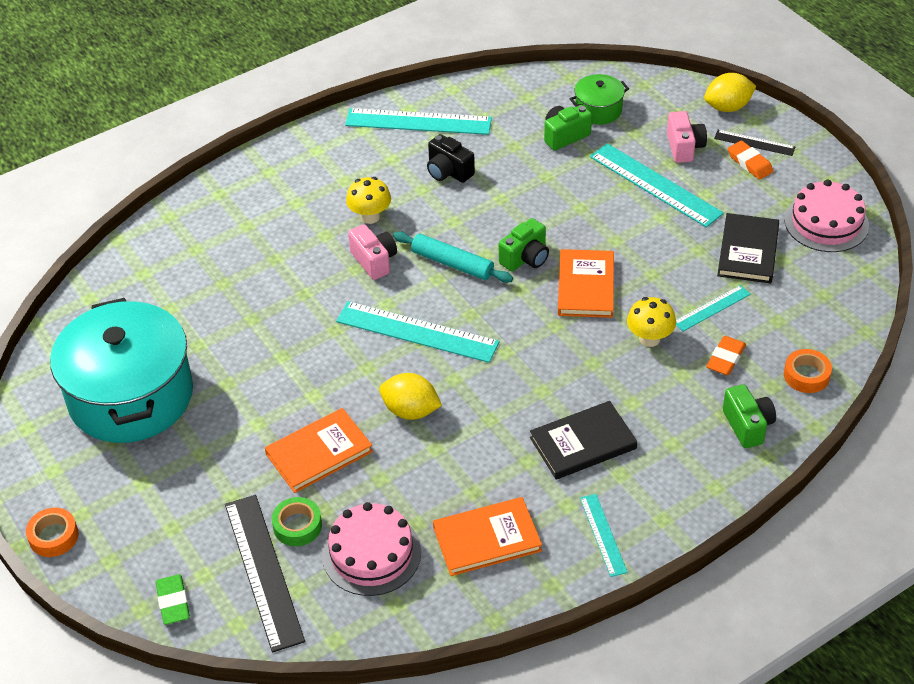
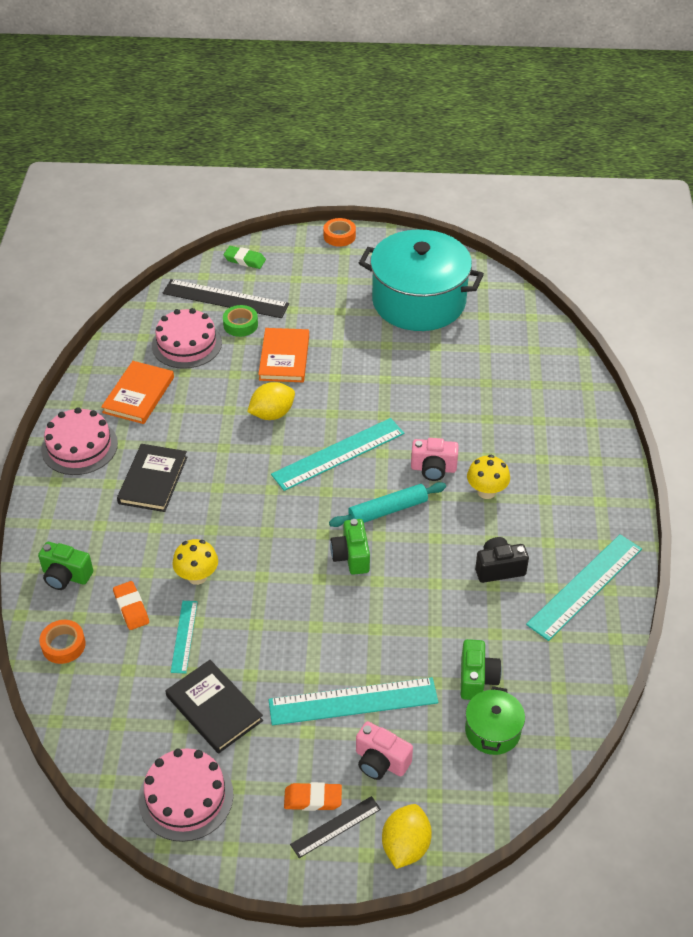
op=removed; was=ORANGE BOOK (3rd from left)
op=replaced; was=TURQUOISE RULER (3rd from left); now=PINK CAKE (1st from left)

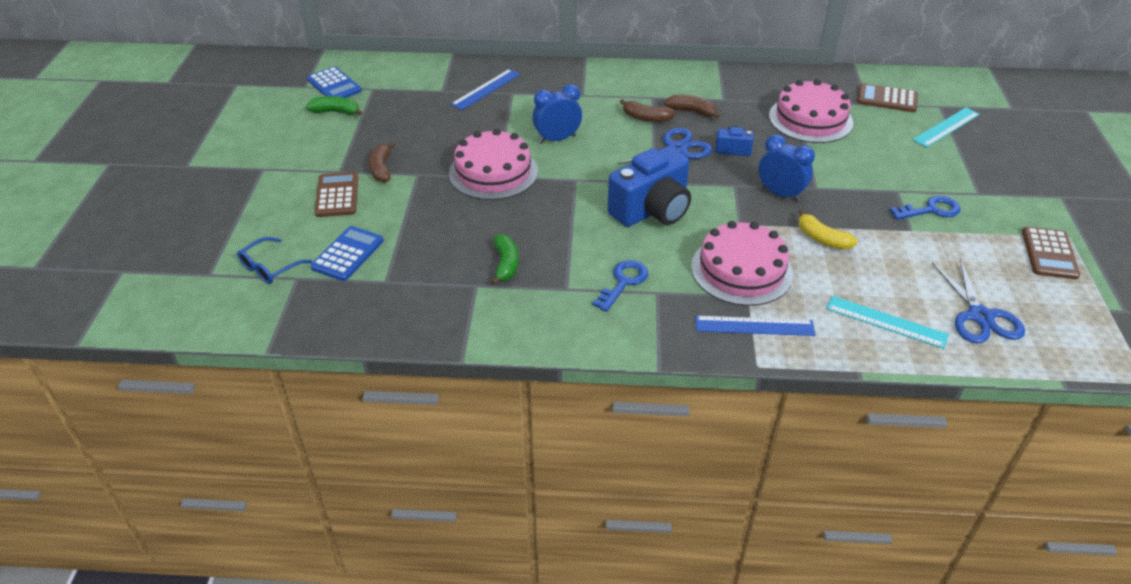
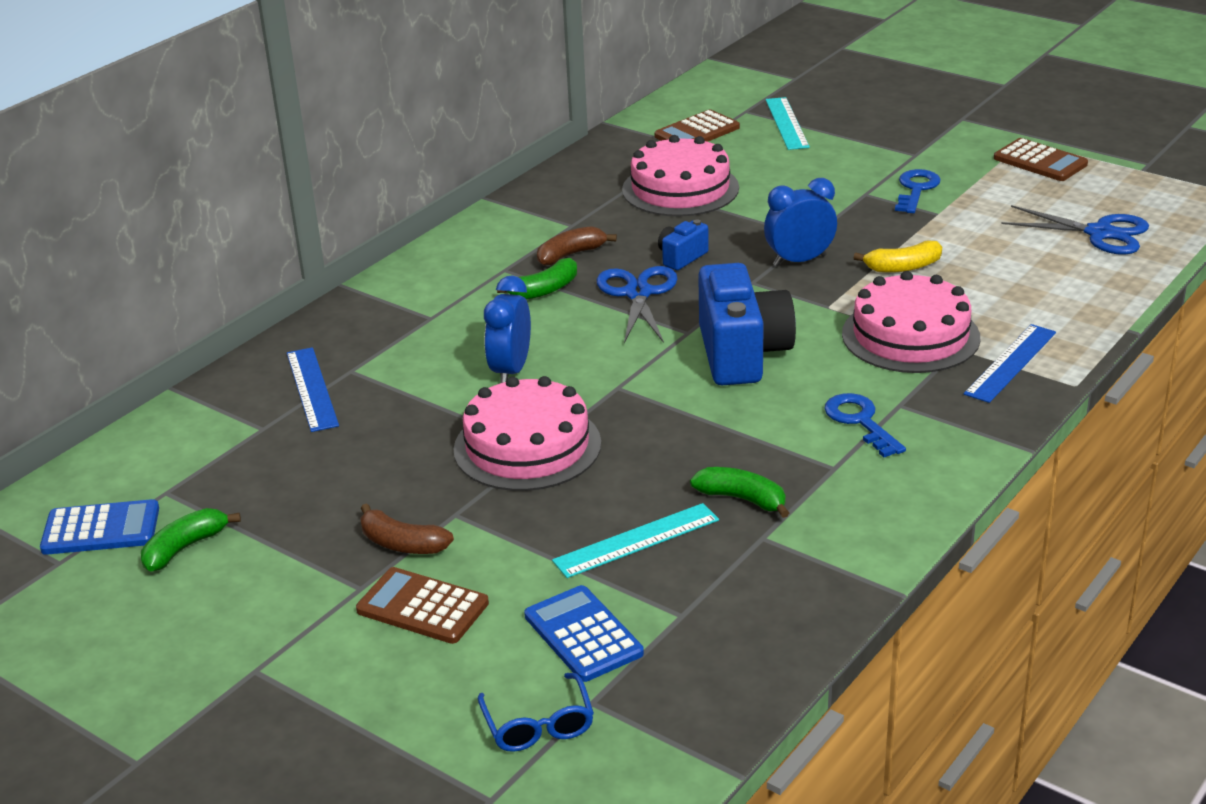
op=recoloured; was=BROWN BANANA (2nd from left); now=GREEN BANANA (2nd from left)
op=moved; was=TURQUOISE RULER (1st from left)

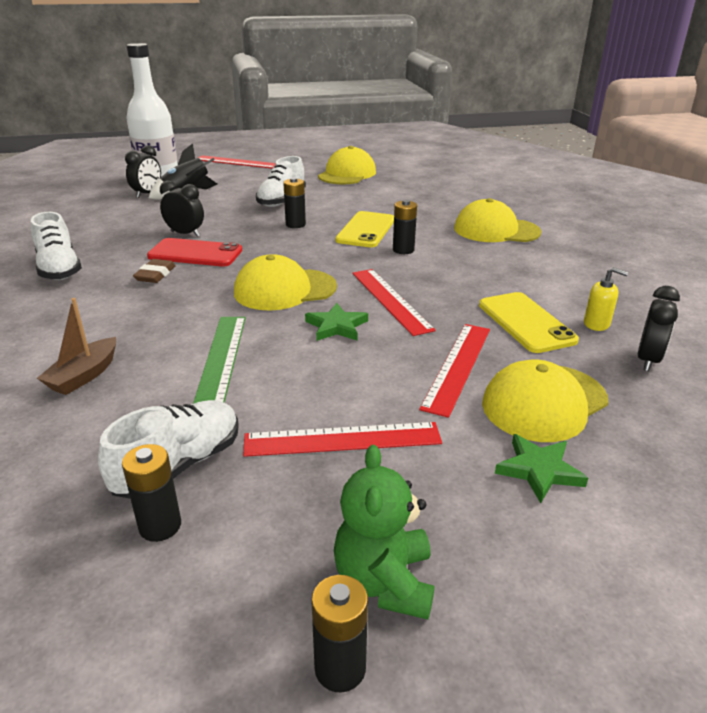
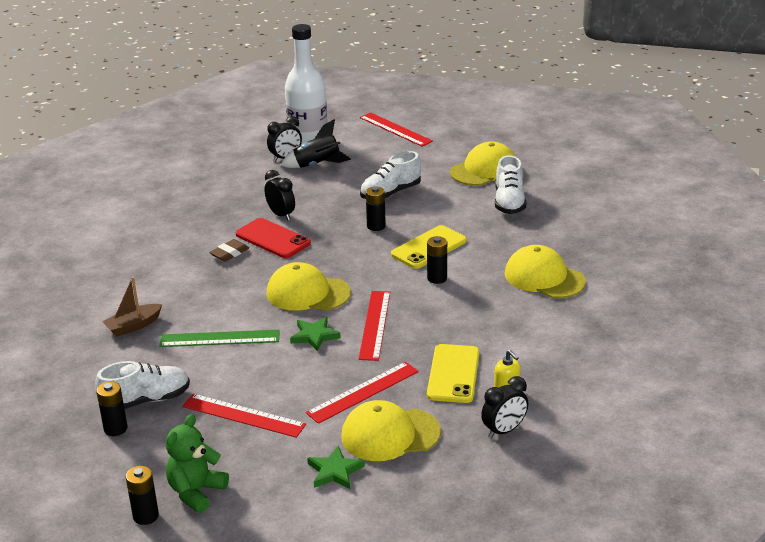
op=moved; was=WHITE SHOE (1st from left in the first image); now=WHITE SHOE (3rd from left)
op=turned; was=GREEN RULER; clockwise=60

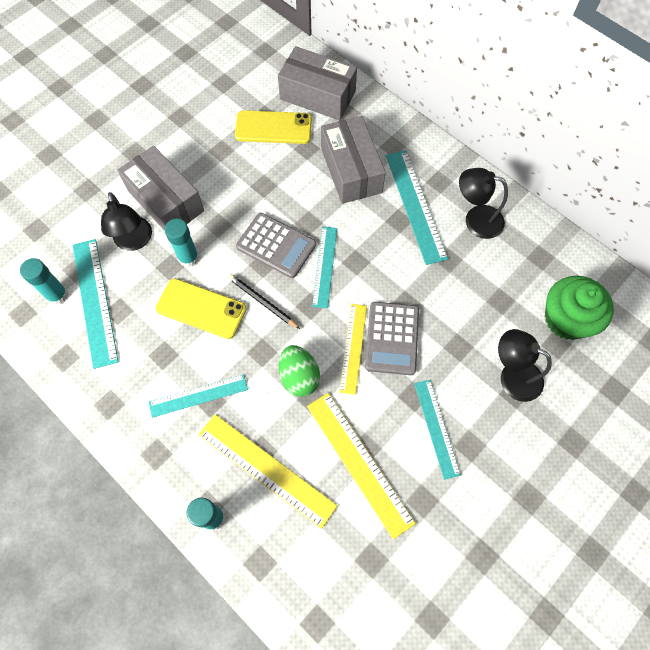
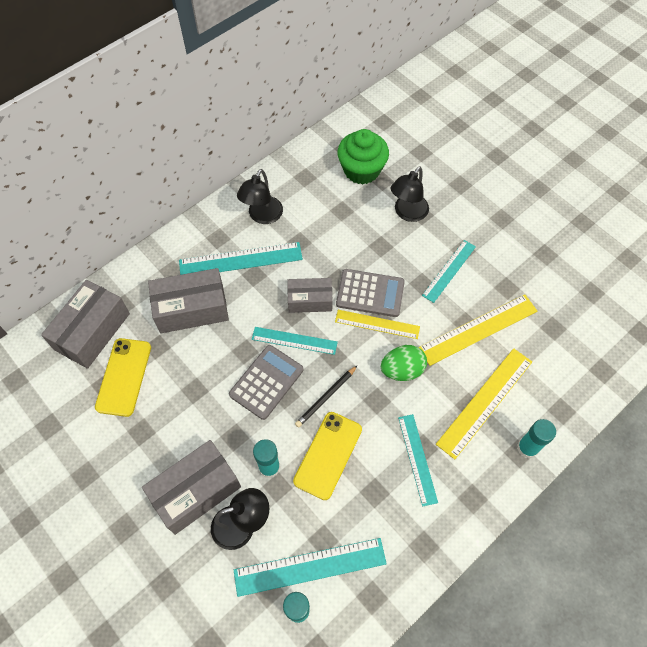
op=turned; was=TURQUOISE RULER (5th from left); clockwise=-45
op=added; now=GREY BOX (4th from left)

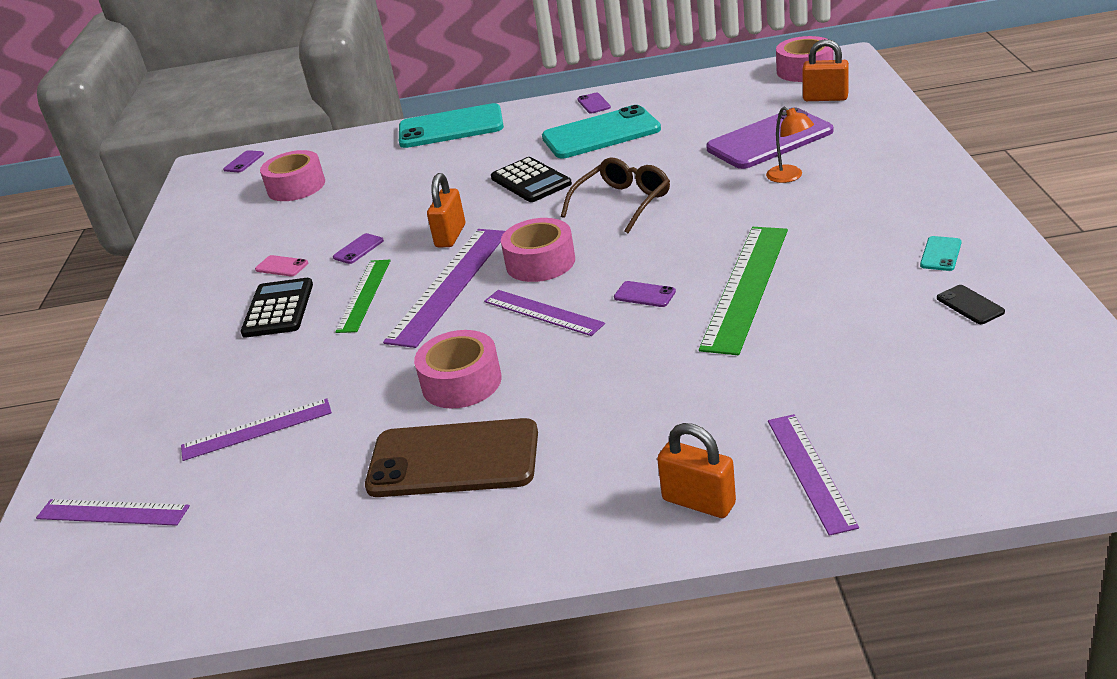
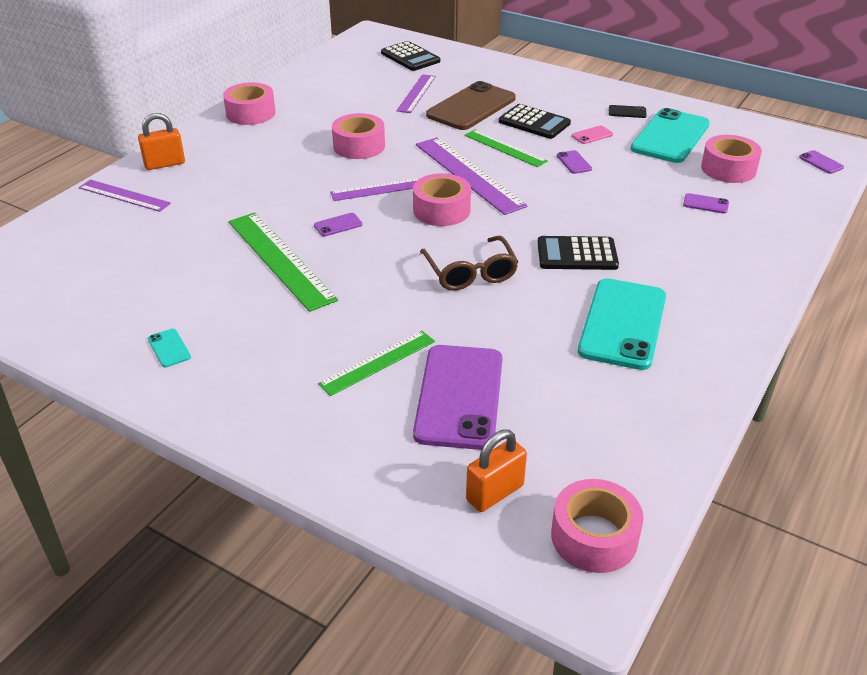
op=replaced; was=PURPLE RULER (1st from left); now=BLACK CALCULATOR (1st from left)
op=moved; was=BROWN PHONE
op=moved; was=TURQUOISE PHONE (1st from left in the first image); now=TURQUOISE PHONE (3rd from left)
op=removed; was=ORANGE PADLOCK (1st from left)
op=moved; was=PURPLE PHONE (3rd from left in the first image); now=PURPLE PHONE (4th from left)
op=replaced; was=ORANGE LAMP; now=GREEN RULER (2nd from left)
op=moved; was=BLACK PHONE
op=added; now=PINK TAPE (1st from left)

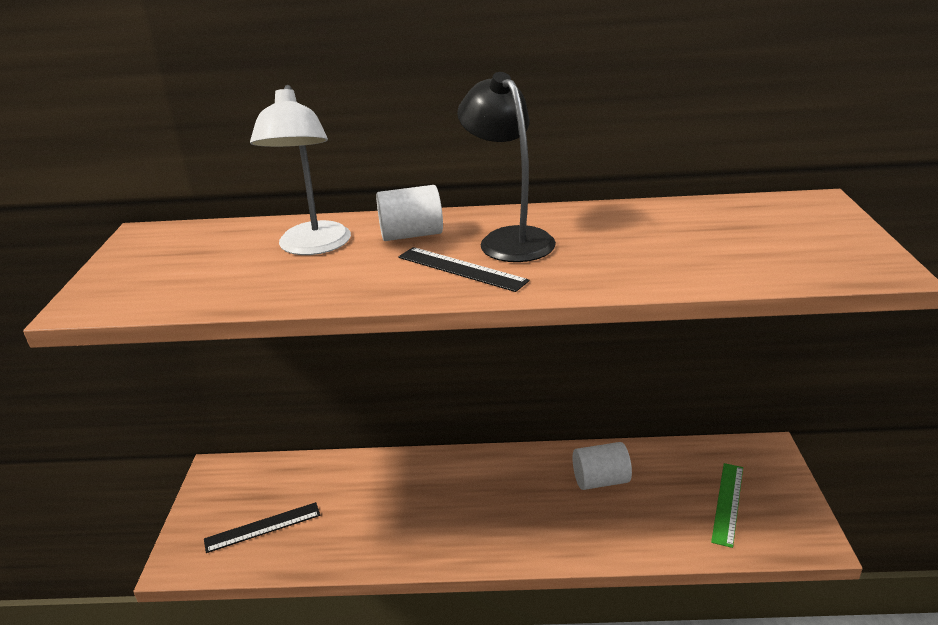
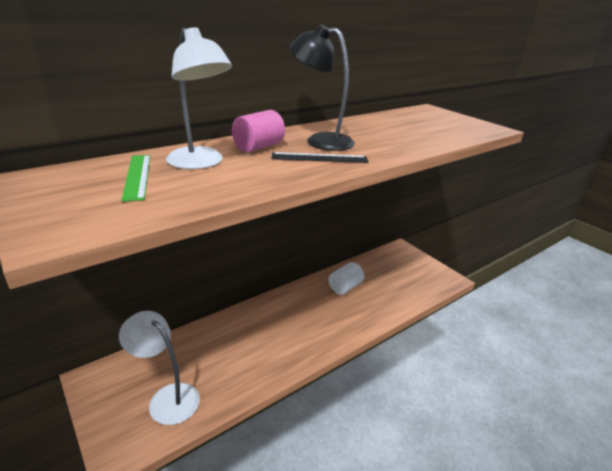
op=replaced; was=BLACK RULER (1st from left); now=WHITE LAMP (1st from left)
op=recoloured; was=WHITE CYLINDER (1st from left); now=PINK CYLINDER
op=moved; was=GREEN RULER

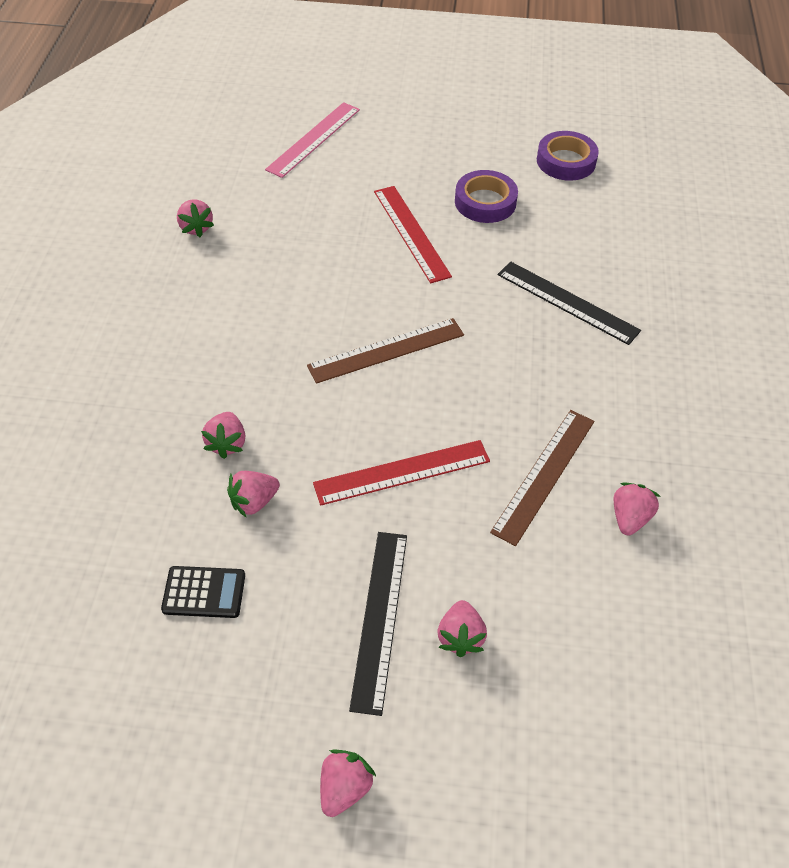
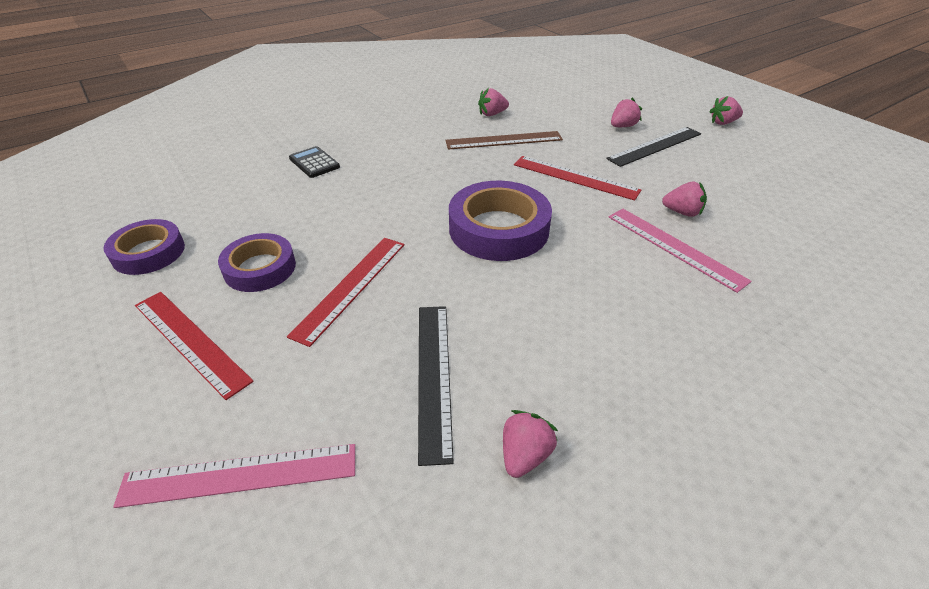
op=moved; was=BLACK CALCULATOR
op=replaced; was=PINK STRAWBERRY (2nd from left); now=PINK RULER (2nd from left)
op=replaced; was=BROWN RULER (1st from left); now=PURPLE TAPE (3rd from left)
op=moved; was=BLACK RULER (2nd from left in the first image); now=BLACK RULER (1st from left)
op=added; now=RED RULER (1st from left)

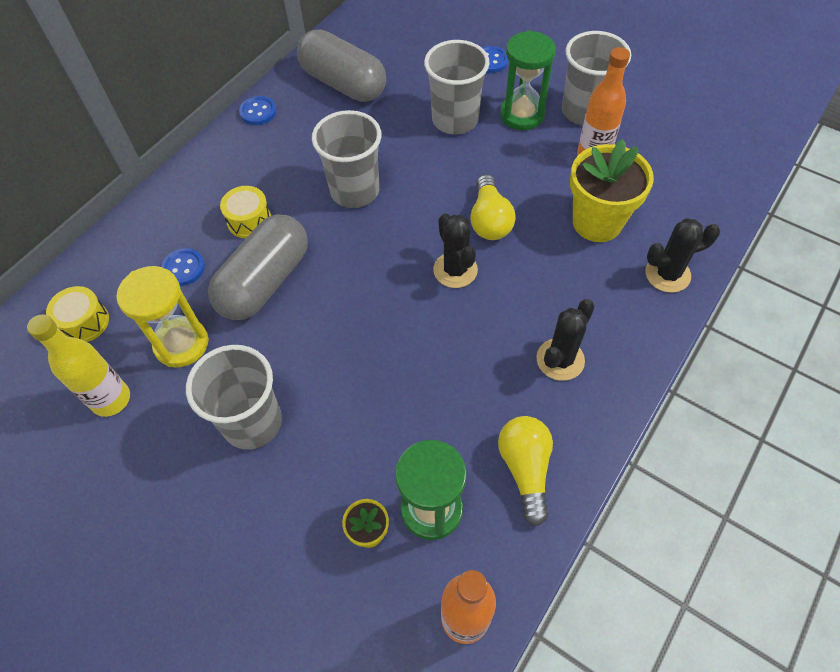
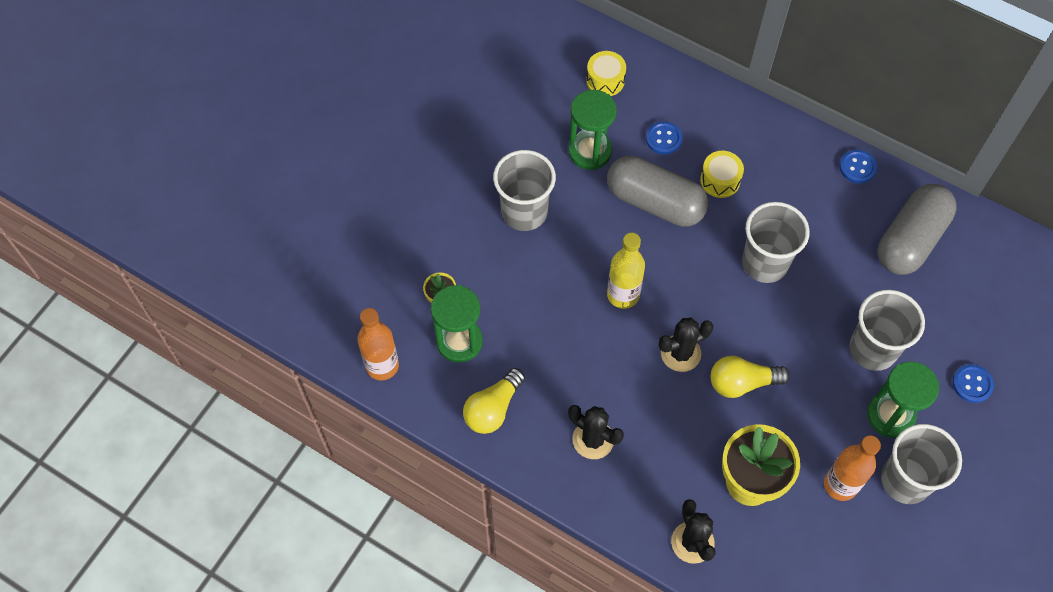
op=moved; was=YELLOW BOTTLE
op=recoloured; was=YELLOW HOURGLASS; now=GREEN HOURGLASS (2nd from left)
op=turned; was=YELLOW LIGHT BULB (2nd from left in the first image); clockwise=135

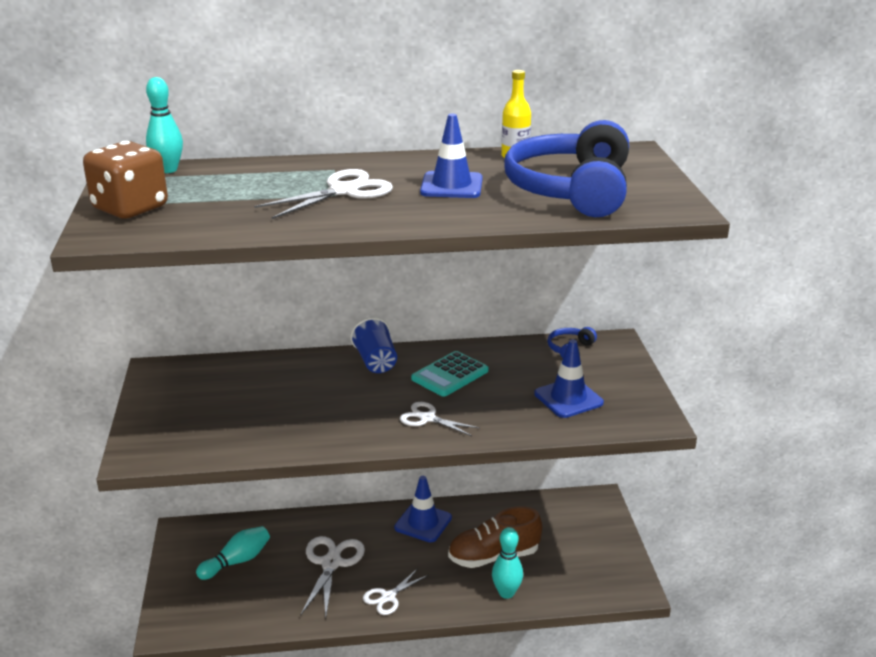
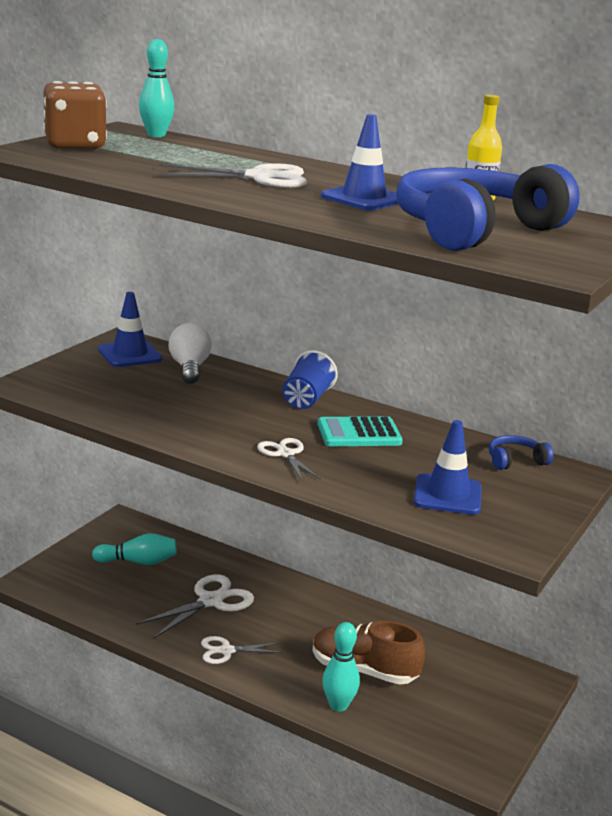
op=moved; was=BLUE TRAFFIC CONE (1st from left)
op=added; now=WHITE LIGHT BULB

